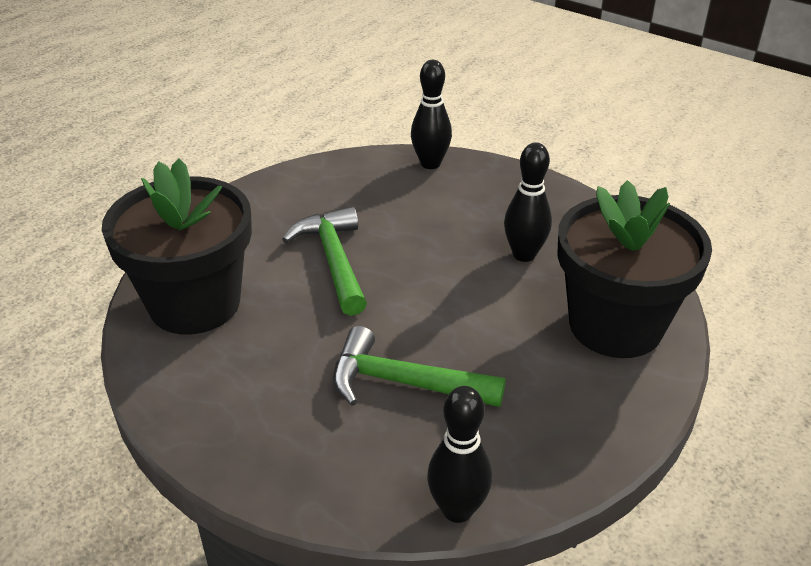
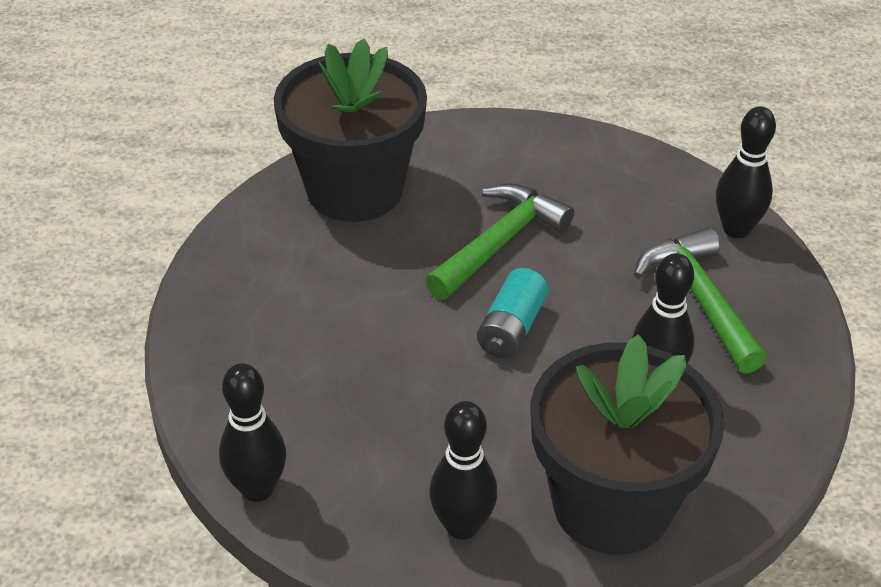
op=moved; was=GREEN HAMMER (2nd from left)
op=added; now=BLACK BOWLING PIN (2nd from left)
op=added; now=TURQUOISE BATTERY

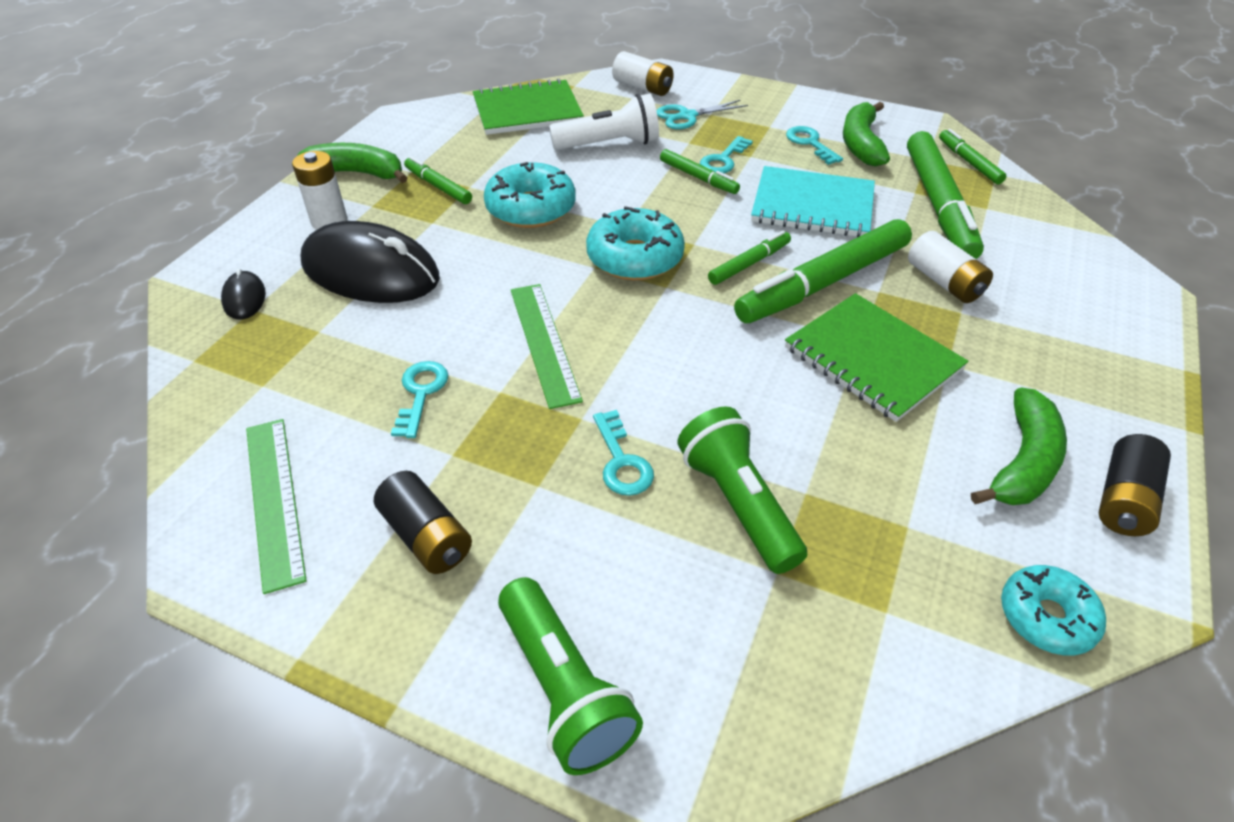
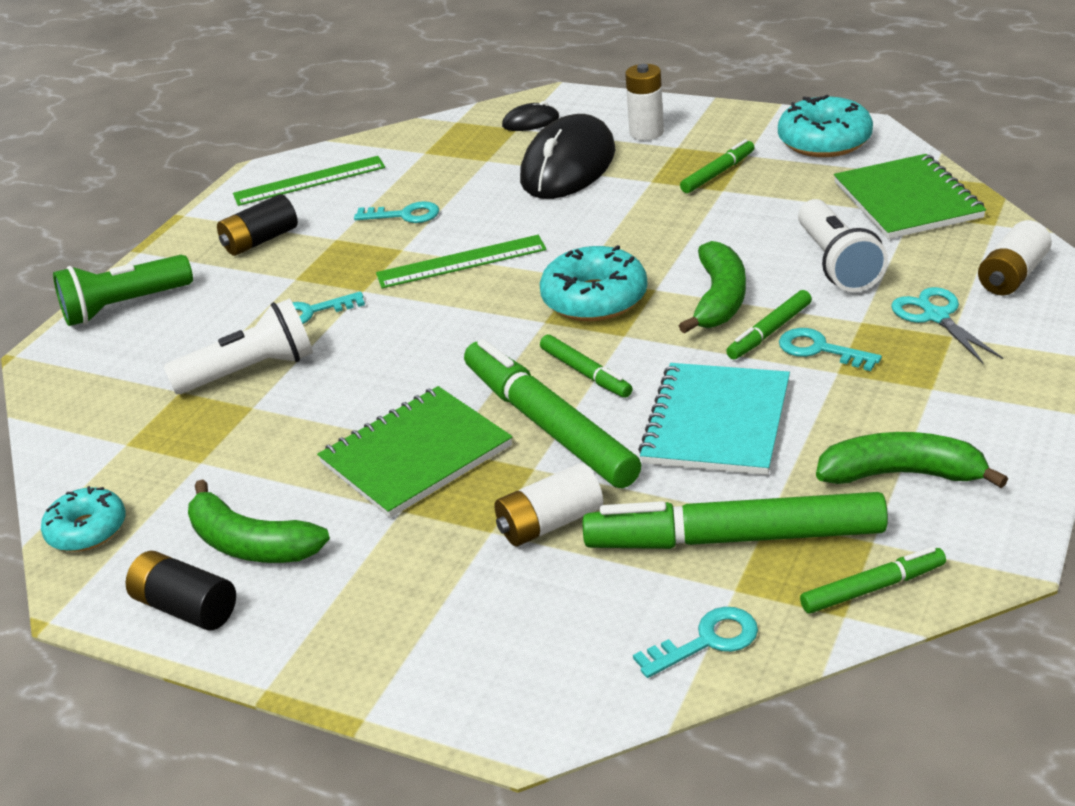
op=moved; was=GREEN BANANA (1st from left in the first image); now=GREEN BANANA (2nd from left)
op=moved; was=TURQUOISE DONUT (1st from left in the first image); now=TURQUOISE DONUT (3rd from left)
op=recoloured; was=GREEN FLASHLIGHT (2nd from left); now=WHITE FLASHLIGHT (1st from left)
op=moved; was=TURQUOISE KEY (4th from left in the first image); now=TURQUOISE KEY (3rd from left)

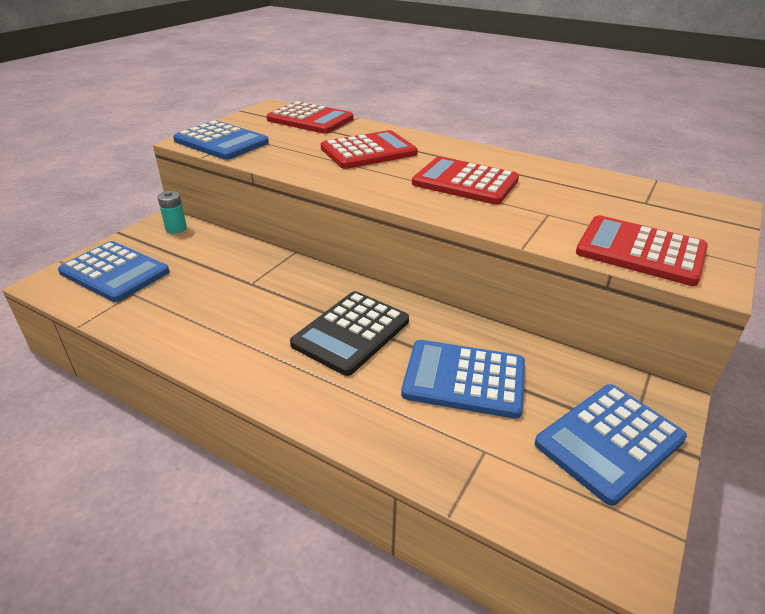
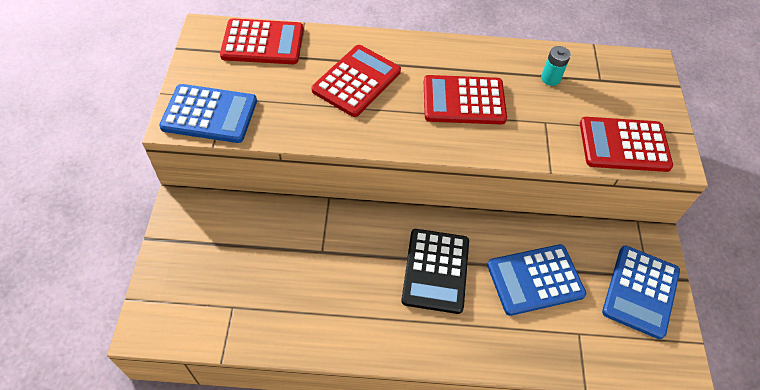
op=removed; was=BLUE CALCULATOR (1st from left)
op=moved; was=TURQUOISE BATTERY

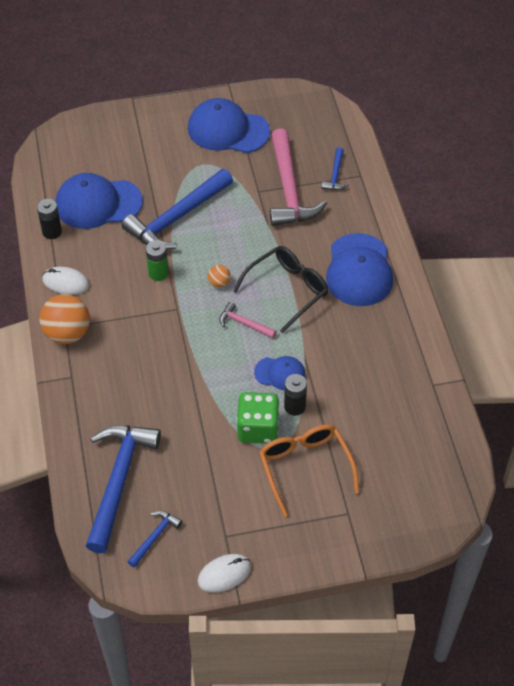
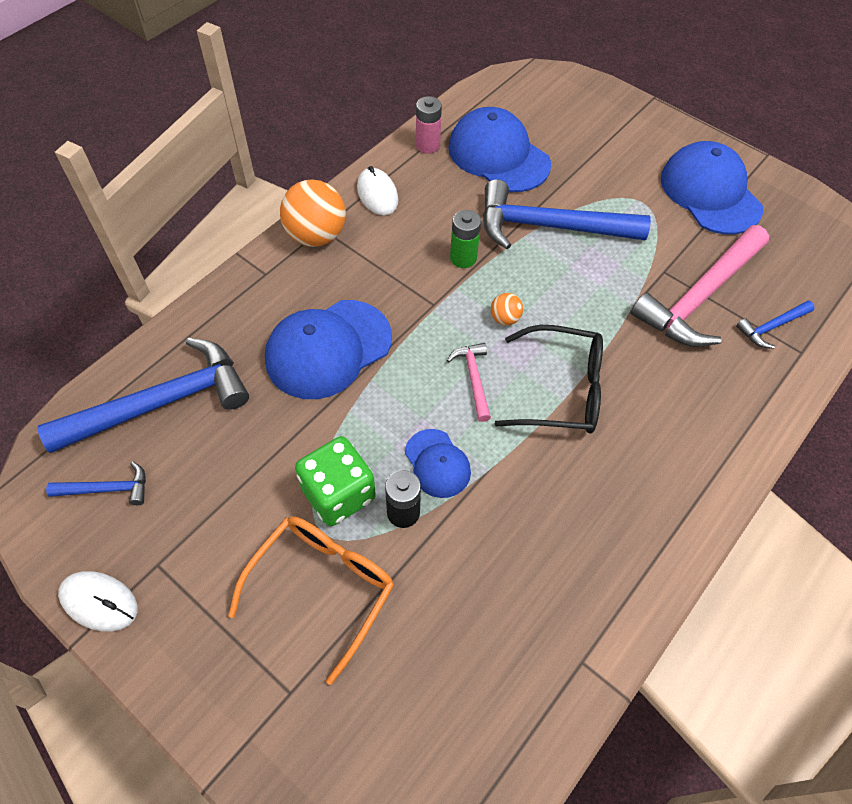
op=recoloured; was=BLACK BATTERY (1st from left); now=PINK BATTERY
op=moved; was=BLUE CAP (4th from left in the first image); now=BLUE CAP (1st from left)

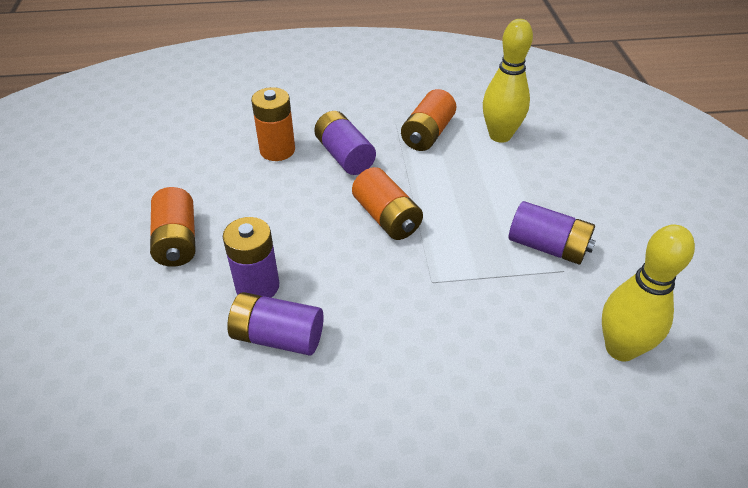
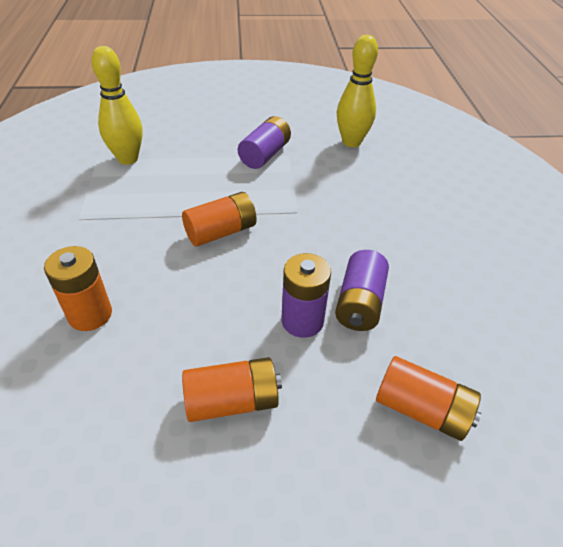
op=removed; was=PURPLE BATTERY (3rd from left)
op=moved; was=ORANGE BATTERY (4th from left)

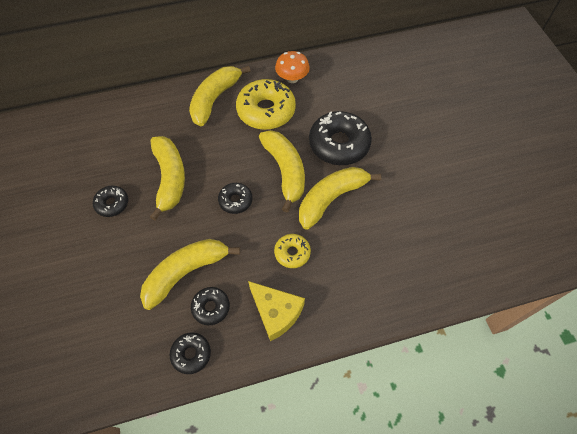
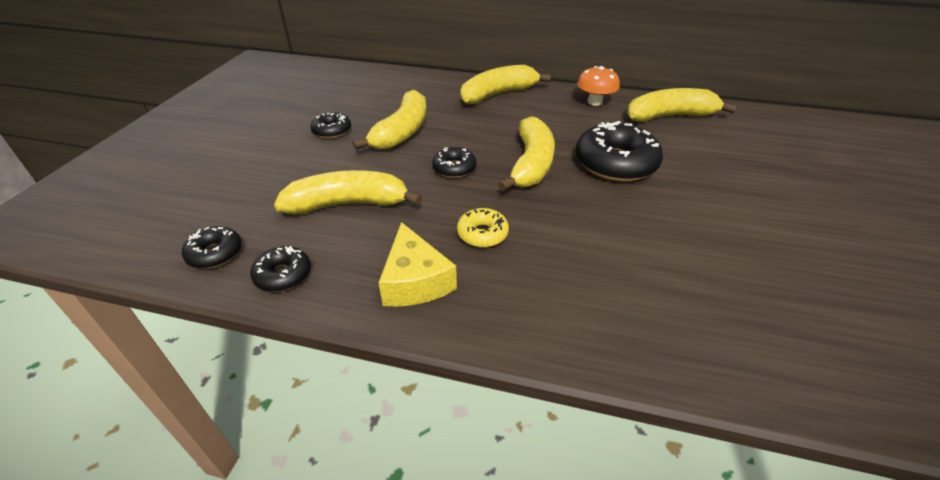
op=moved; was=BLACK DONUT (3rd from left in the first image); now=BLACK DONUT (1st from left)
op=removed; was=YELLOW DONUT (1st from left)
op=moved; was=YELLOW BANANA (5th from left)

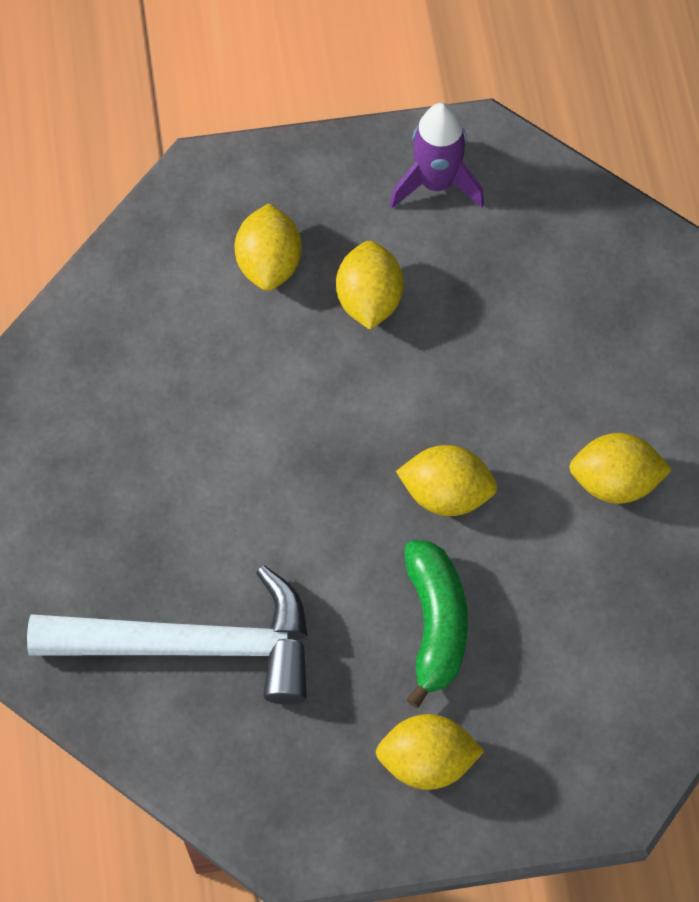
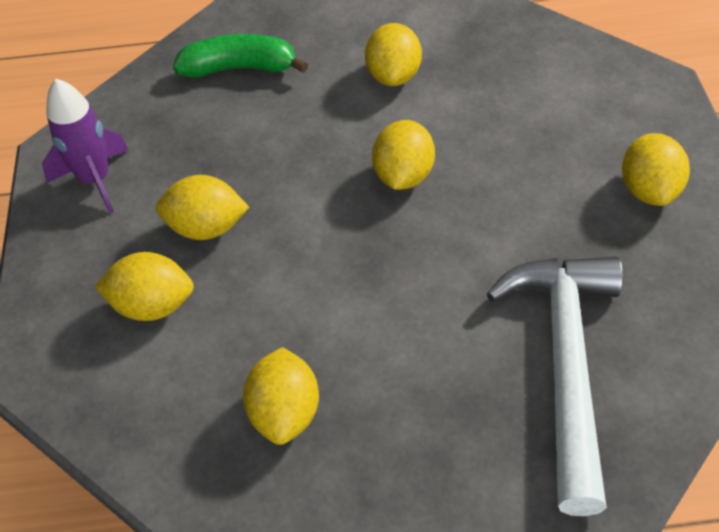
op=moved; was=GREEN BANANA
op=added; now=YELLOW LEMON (3rd from left)

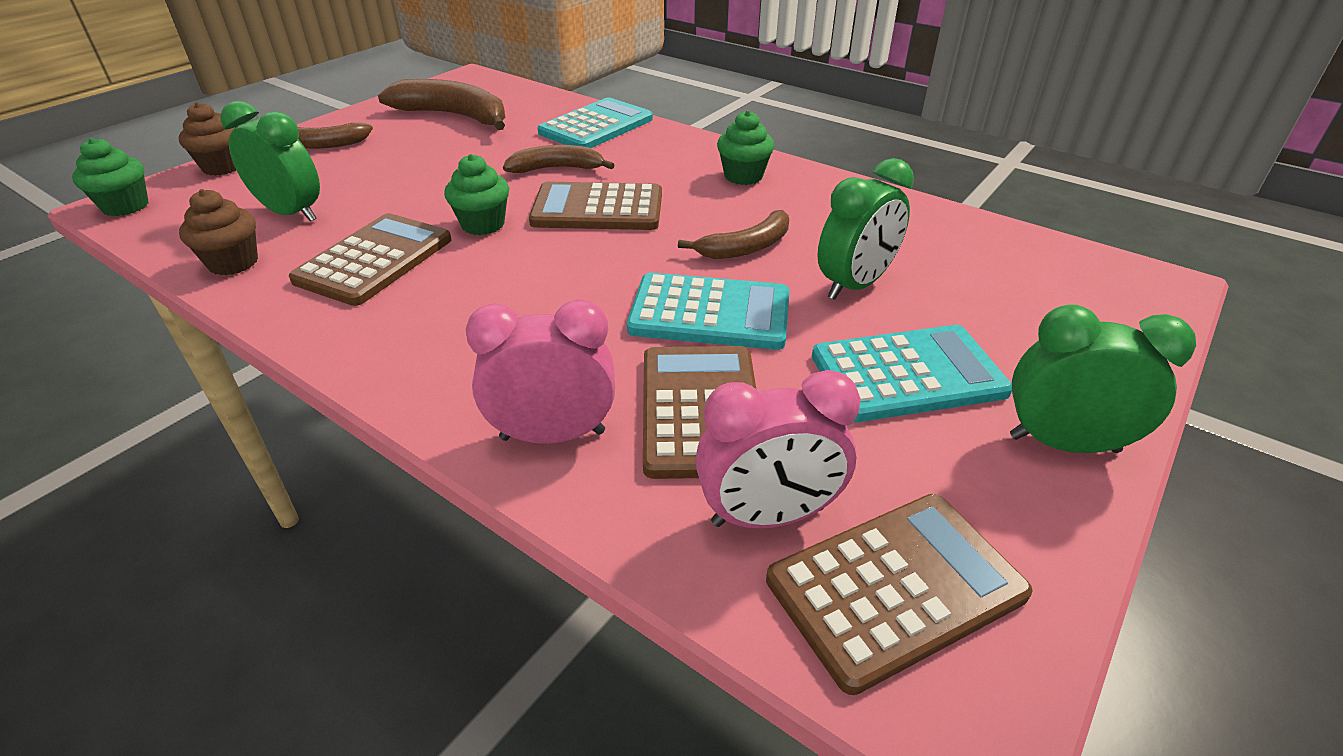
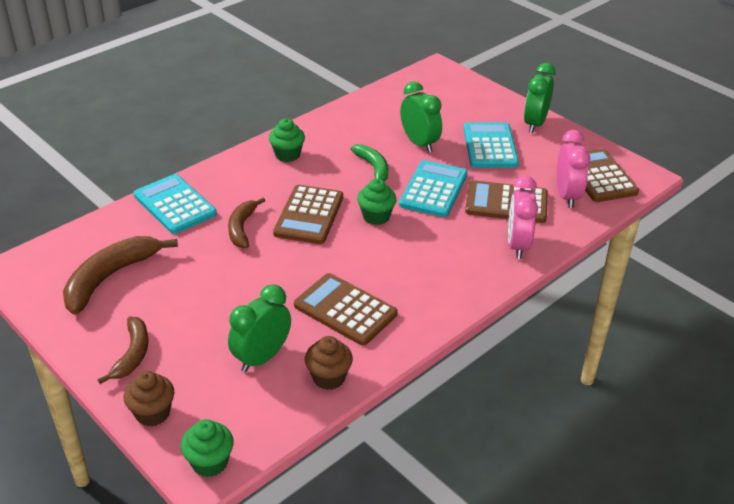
op=moved; was=GREEN CUPCAKE (2nd from left in the first image); now=GREEN CUPCAKE (3rd from left)
op=recoloured; was=BROWN BANANA (4th from left); now=GREEN BANANA

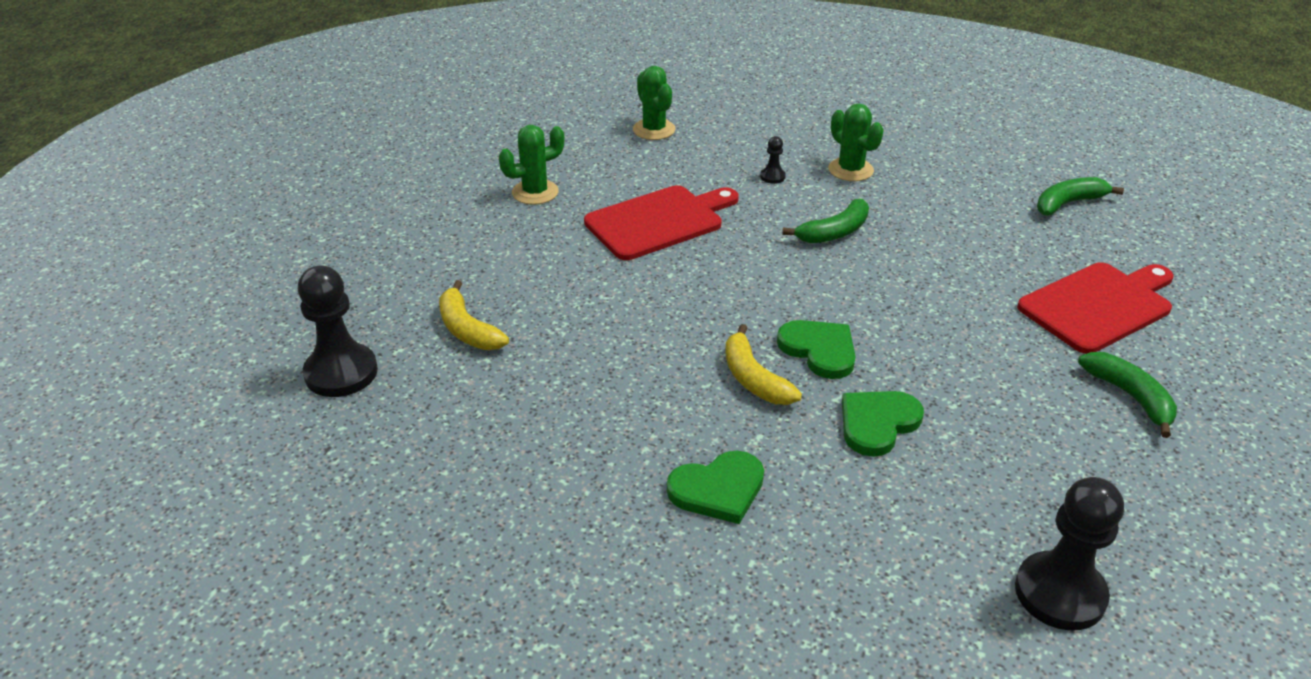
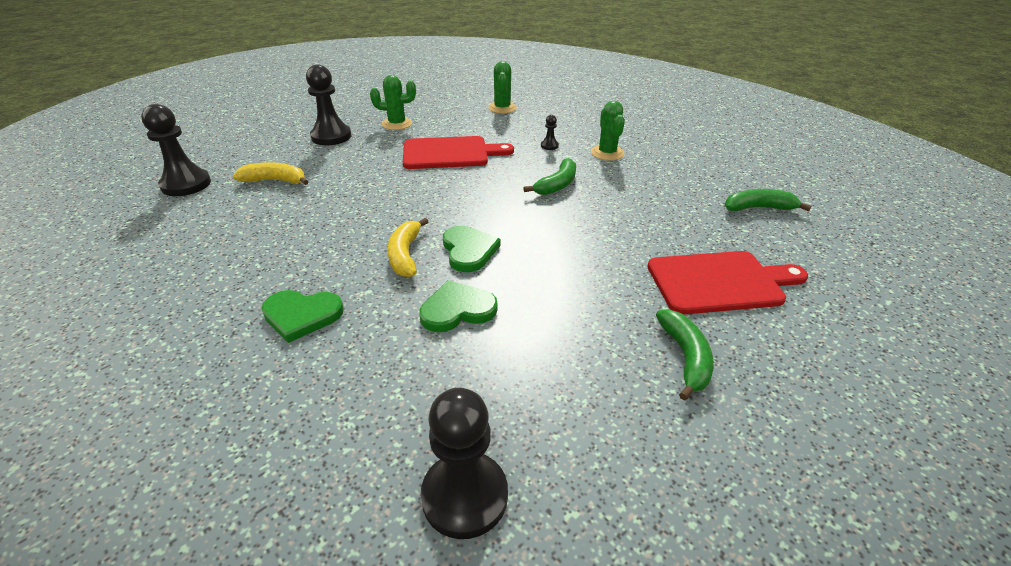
op=turned; was=YELLOW BANANA (1st from left); clockwise=105
op=turned; was=GREEN BANANA (1st from left); clockwise=-45
op=added; now=BLACK PAWN (2nd from left)

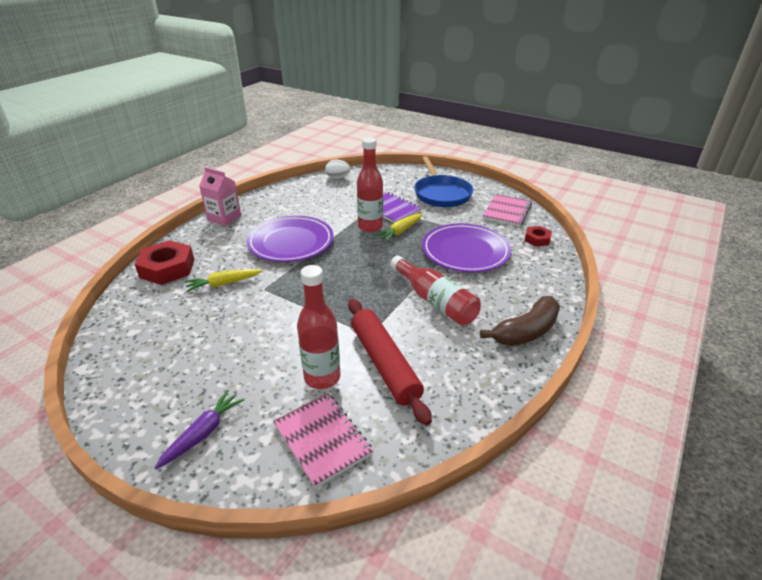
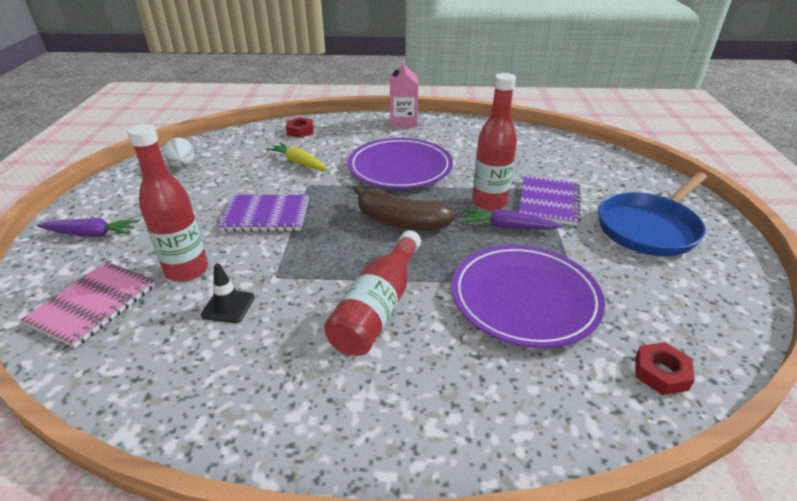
op=resized; was=RED NUT (1st from left); ratio=0.54
op=moved; was=WHITE EGG
op=replaced; was=RED ROLLING PIN; now=BLACK TRAFFIC CONE
op=recoloured; was=YELLOW CARROT (2nd from left); now=PURPLE CARROT (2nd from left)
op=moved; was=BROWN BANANA
op=removed; was=PINK NOTEBOOK (2nd from left)
op=added; now=PURPLE NOTEBOOK (1st from left)

